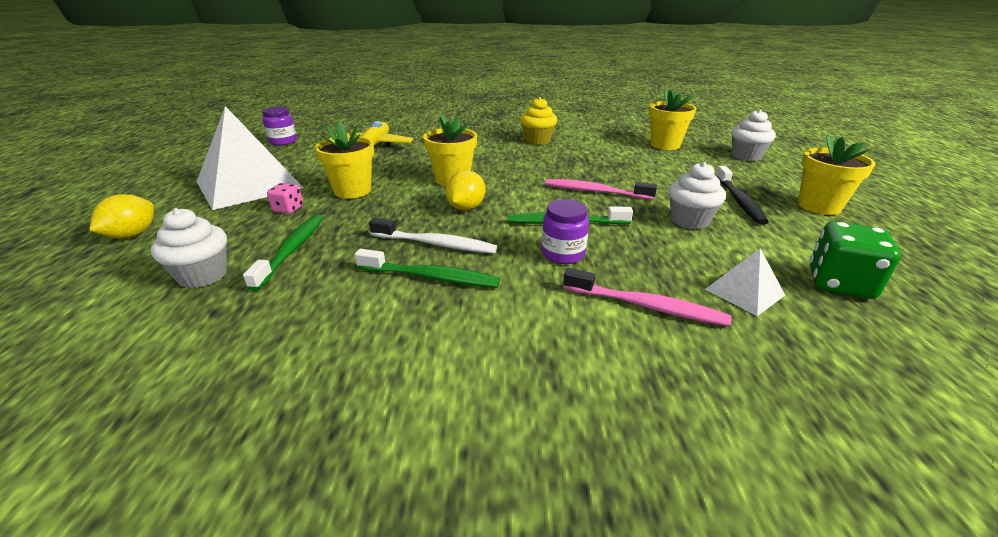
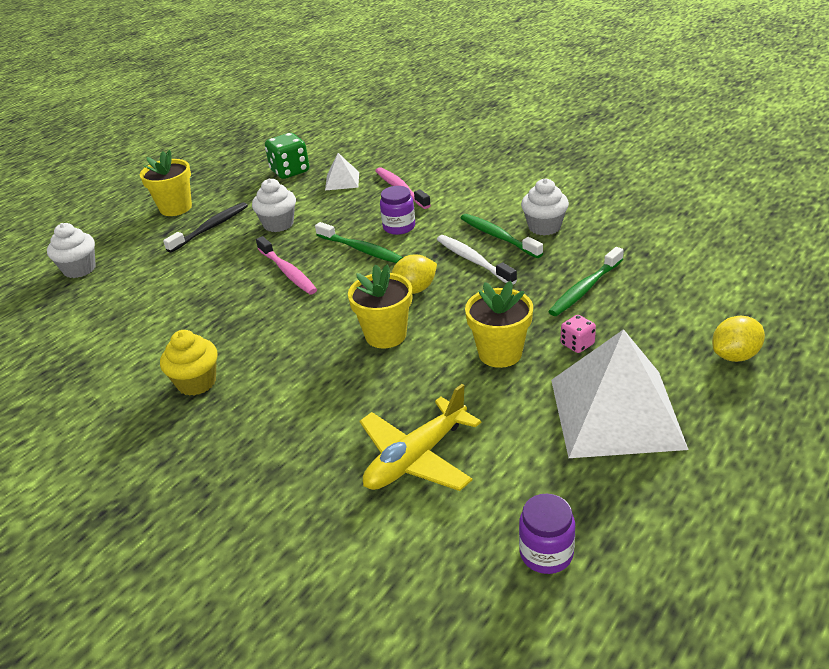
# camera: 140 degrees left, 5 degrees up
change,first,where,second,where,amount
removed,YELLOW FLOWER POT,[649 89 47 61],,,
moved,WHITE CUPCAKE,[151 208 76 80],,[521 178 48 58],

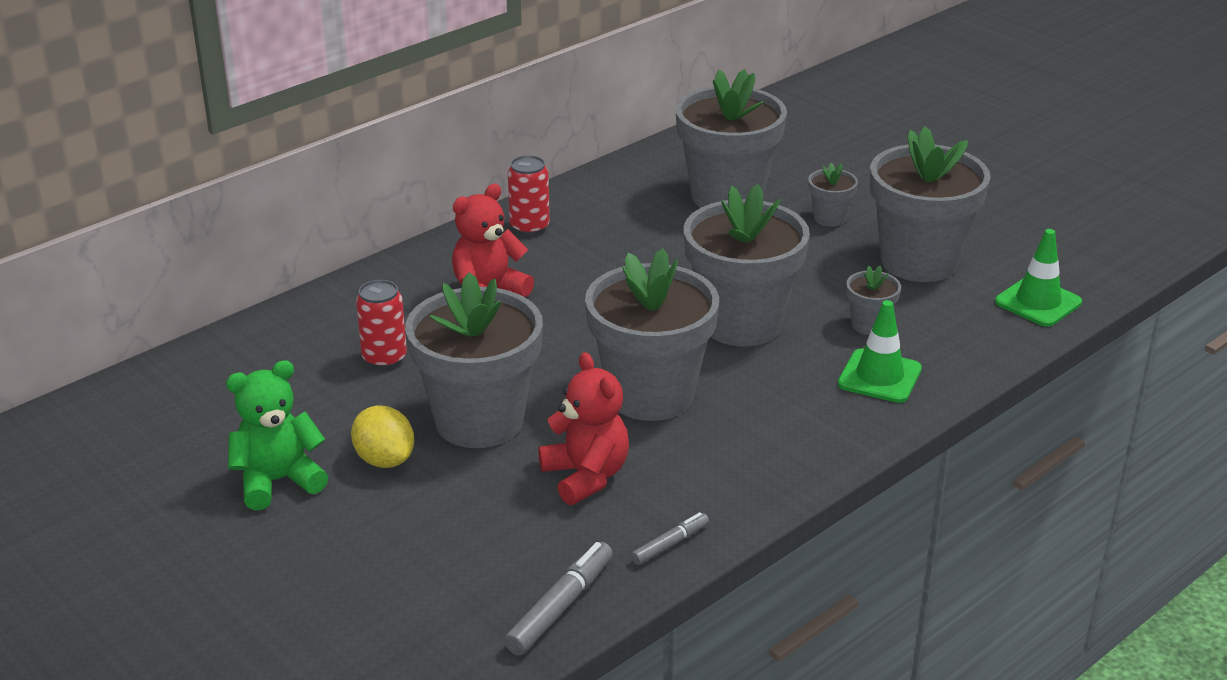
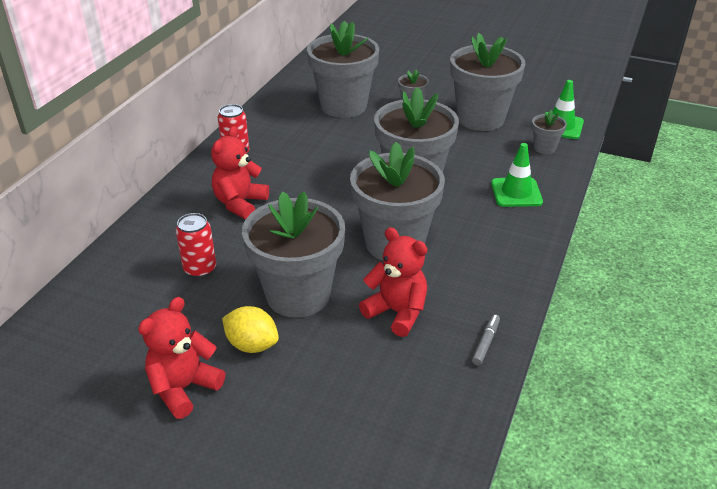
# camera: 25 degrees left, 5 degrees up
change,first,where,second,where,amount
moved,GREY FLOWER POT,[846 265 55 70],,[532 110 35 44],
recoloured,GREEN TEDDY BEAR,[226 360 102 151],RED TEDDY BEAR,[138 297 87 122],
removed,GREY MARKER,[504 542 109 114],,,

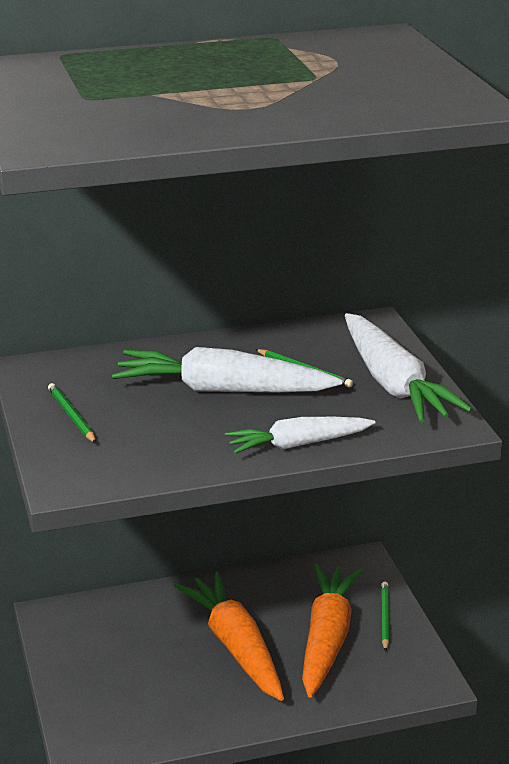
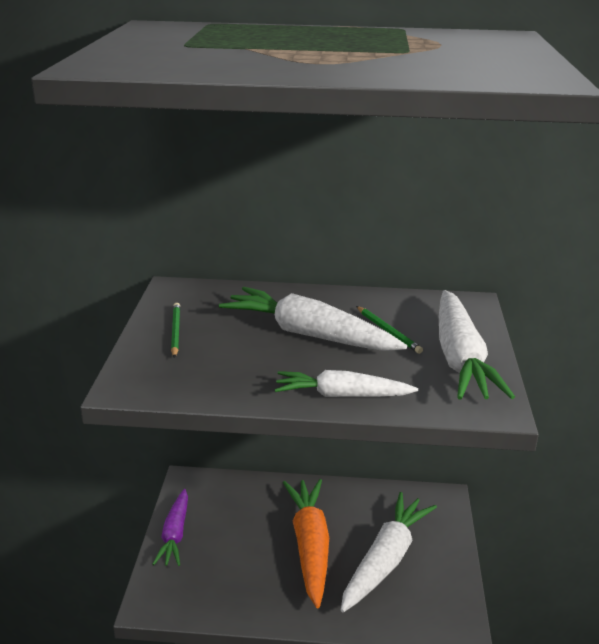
# camera: 20 degrees right, 0 degrees up
change,first,where,second,where,amount
recoloured,ORANGE CARROT,[302 563 61 135],WHITE CARROT,[341 492 96 121],
removed,GREEN PENCIL,[381 582 8 70],,,
added,,,PURPLE CARROT,[152 489 36 77],

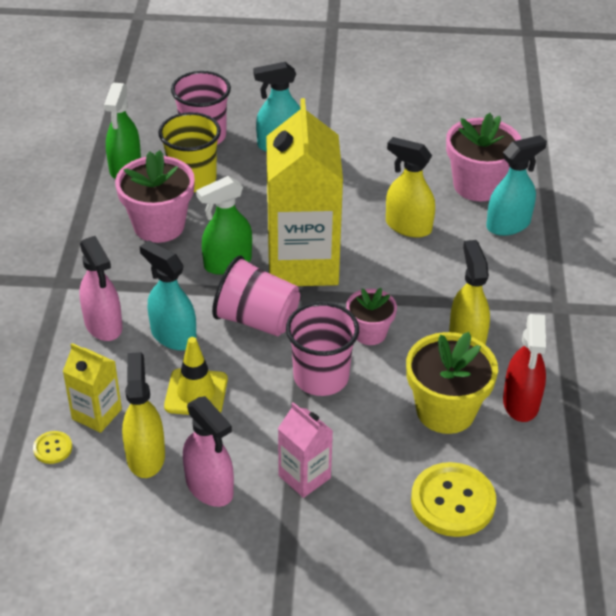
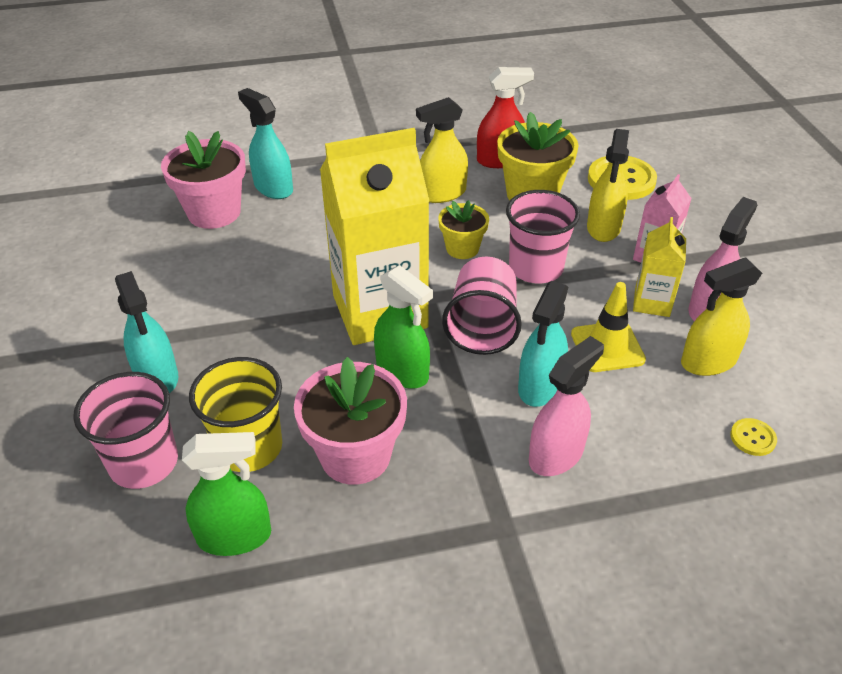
# camera: 105 degrees left, 0 degrees up
change,first,where,second,where,amount
moved,YELLOW SPRAY BOTTLE,[386 137 49 101],,[587 129 42 113],
recoloured,PINK FLOWER POT,[346 288 51 57],YELLOW FLOWER POT,[438 200 51 59],
moved,YELLOW CARTON,[63 343 59 90],,[633 217 53 100],

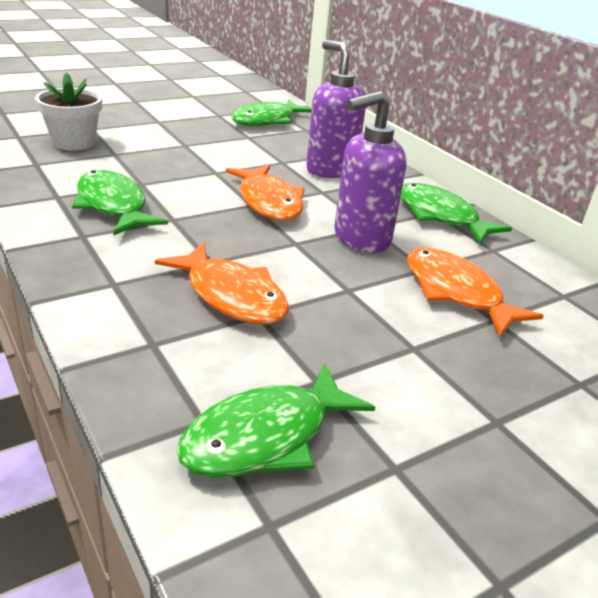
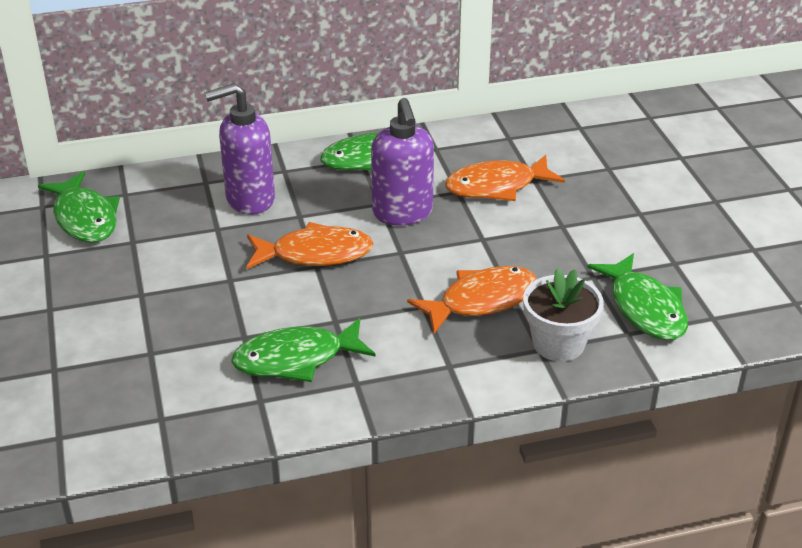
# camera: 70 degrees left, 5 degrees up
change,first,where,second,where,amount
moved,WHITE FLOWER POT,[35 72 67 78],,[523 268 81 93],

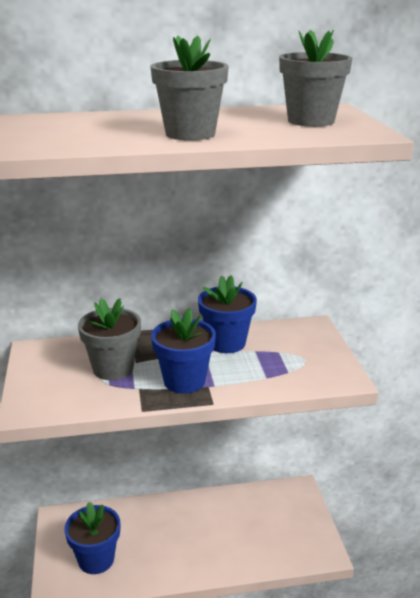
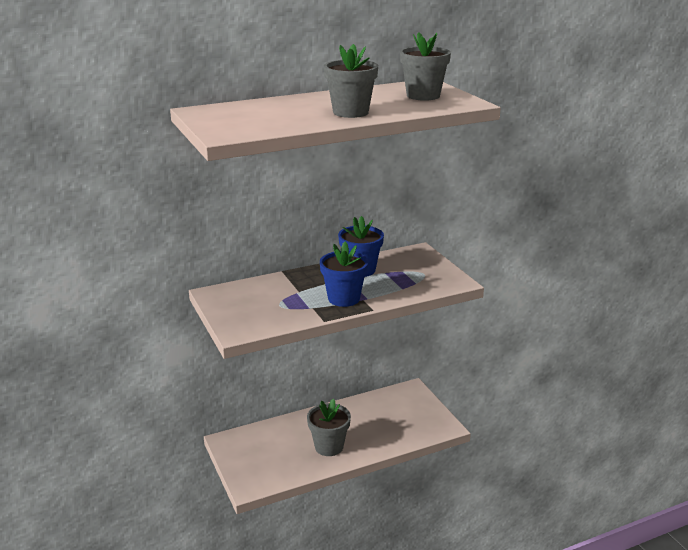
# camera: 15 degrees left, 0 degrees up
change,first,where,second,where,amount
moved,GREY FLOWER POT,[78 298 63 82],,[307 399 44 57],
removed,BLUE FLOWER POT,[65 502 55 72],,,

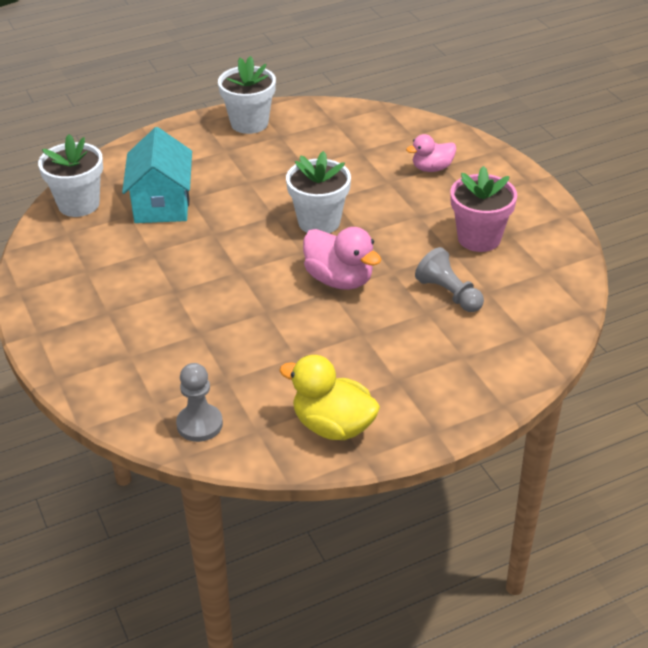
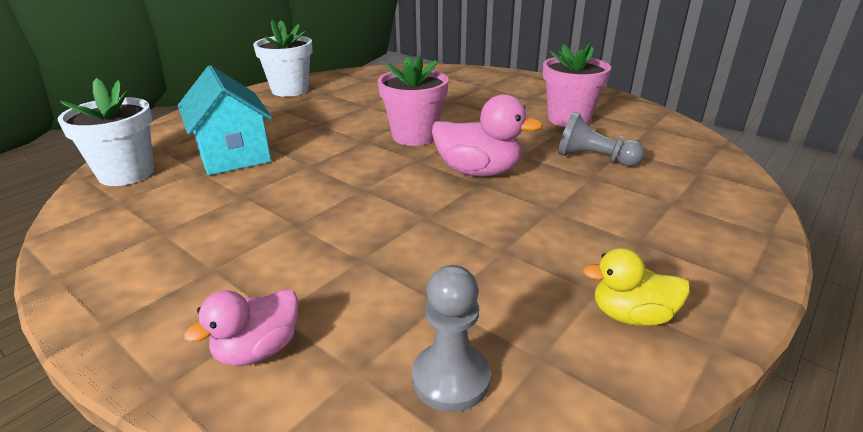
# camera: 25 degrees left, 10 degrees down
change,first,where,second,where,amount
moved,PINK DUCK,[406 134 50 38],,[184 289 114 77],
recoloured,WHITE FLOWER POT,[286 151 65 82],PINK FLOWER POT,[378 56 71 90],
resized,YELLOW DUCK,[279 355 101 85],,[583 248 107 78],x0.64

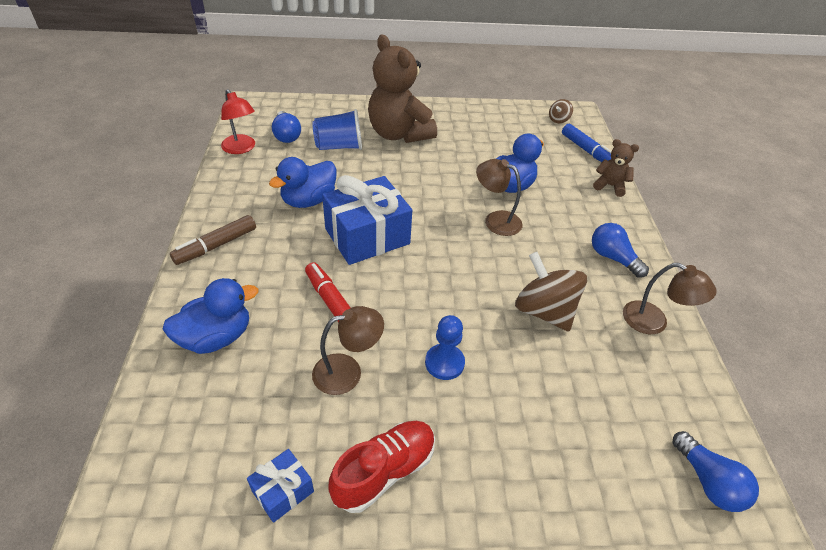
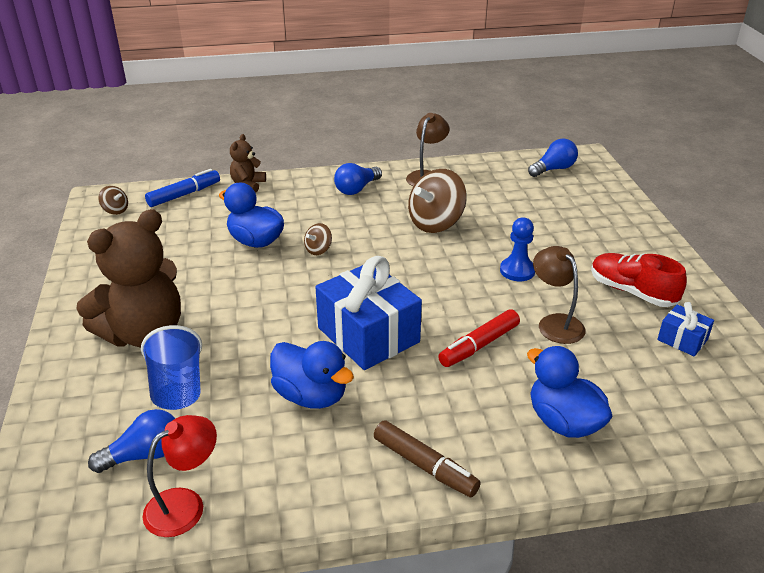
# camera: 95 degrees left, 10 degrees down
change,first,where,second,where,amount
replaced,BROWN LAMP,[476 159 47 77],BROWN SPINNING TOP,[304 223 28 32],

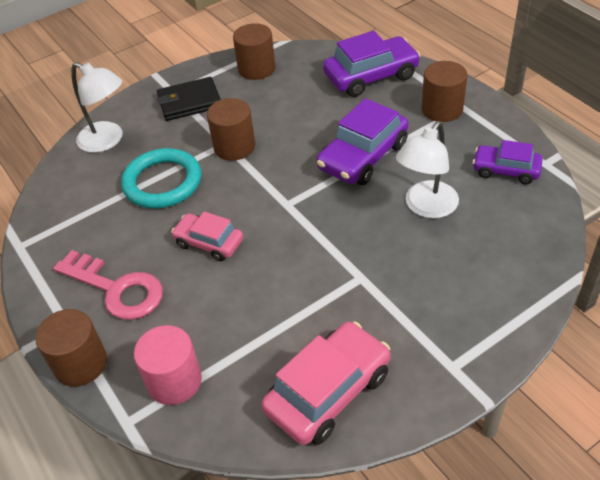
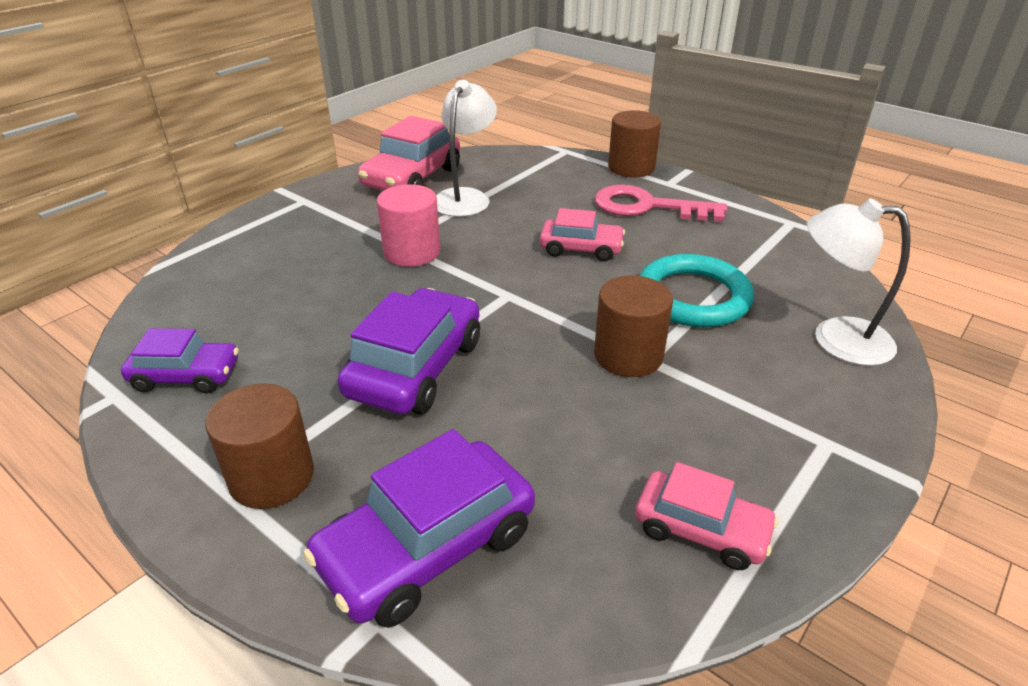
# camera: 160 degrees right, 10 degrees down
change,first,where,second,where,amount
replaced,BROWN CYLINDER,[233 23 42 57],PINK CAR,[635 462 143 108],
removed,BLACK WALLET,[157 77 64 44],,,
moved,WHITE LAMP,[396 121 63 97],,[436 80 61 137],
moved,PINK CYLINDER,[134 325 68 80],,[377 184 63 83],

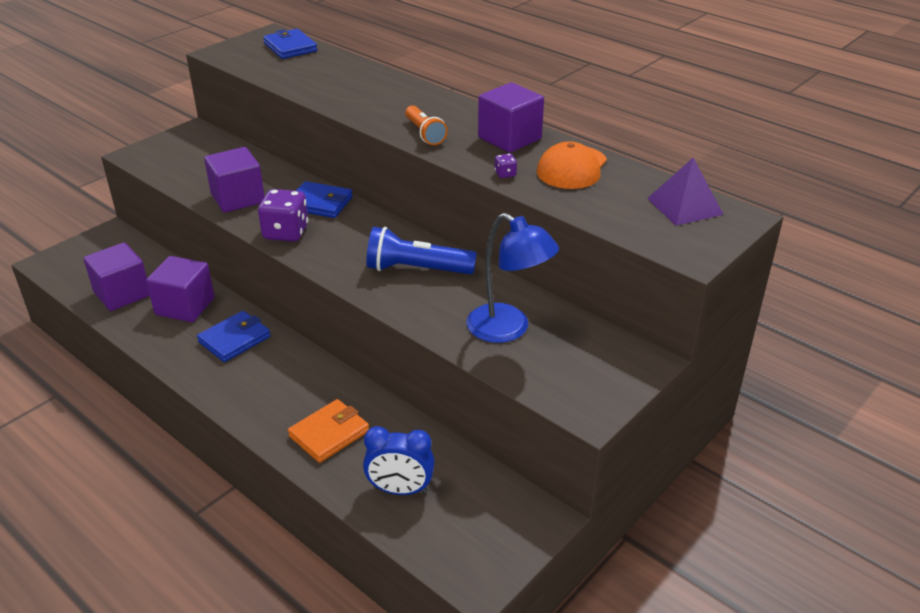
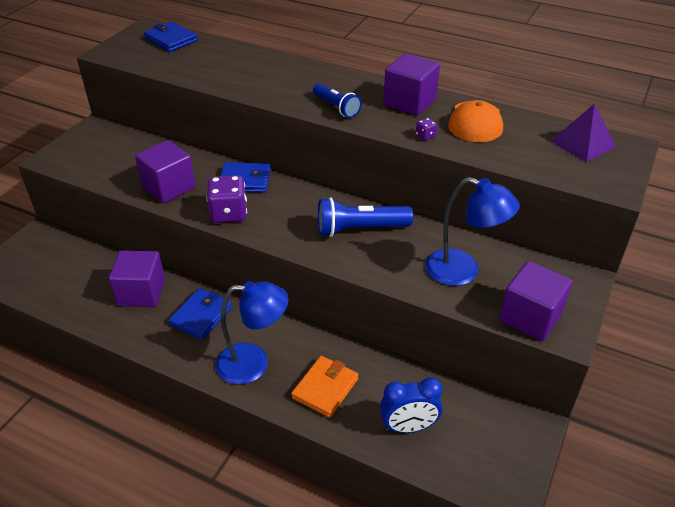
# camera: 15 degrees left, 5 degrees up
change,first,where,second,where,amount
recoloured,ORANGE FLASHLIGHT,[405 105 43 40],BLUE FLASHLIGHT,[313 83 49 35],
moved,PURPLE CUBE,[84 242 66 69],,[499 261 74 80],
added,,,BLUE LAMP,[216 281 73 104],

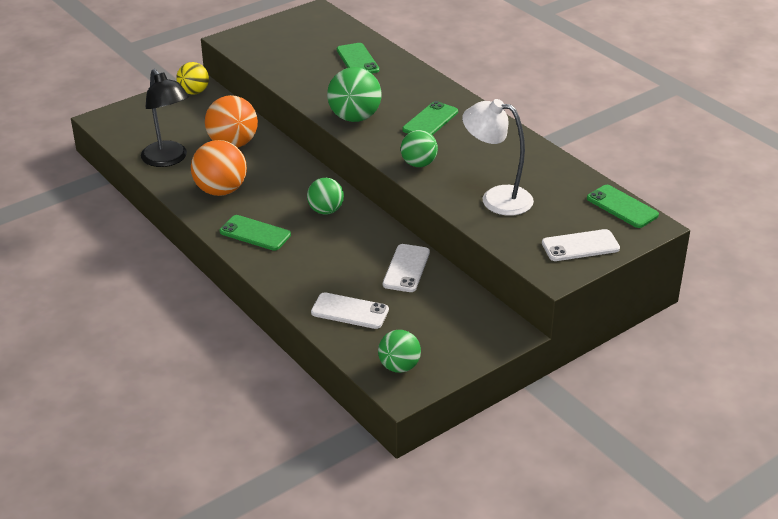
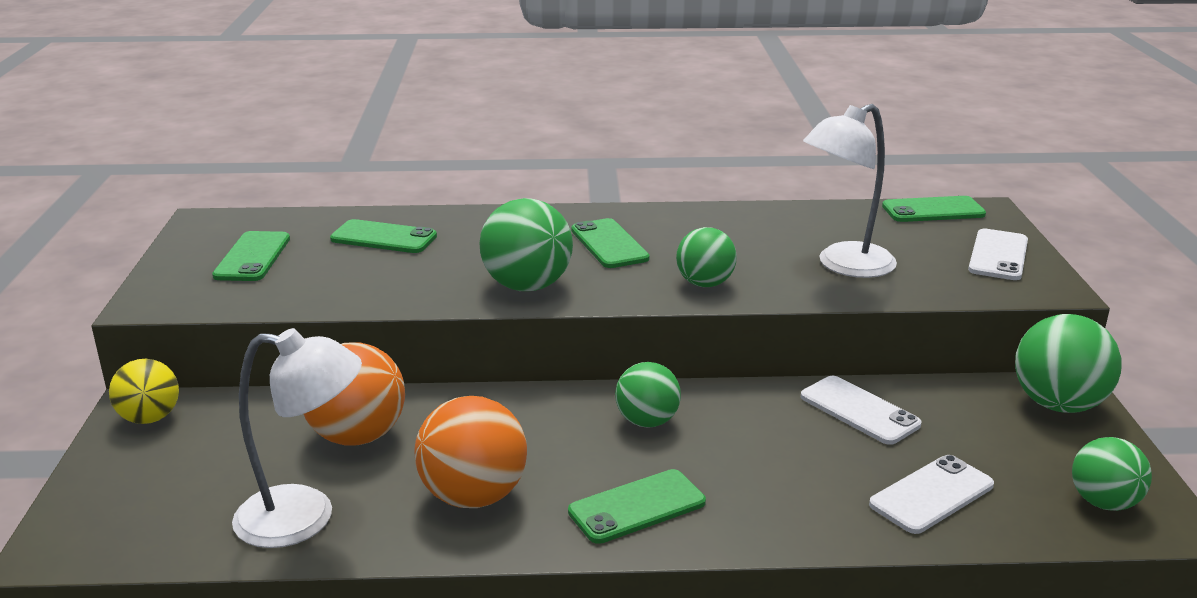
# camera: 55 degrees left, 10 degrees down
change,first,where,second,where,amount
recoloured,BLACK LAMP,[141 69 48 98],WHITE LAMP,[232 328 130 220],
added,,,GREEN PHONE,[212 231 78 50],
added,,,GREEN BALL,[1015 314 106 99],

